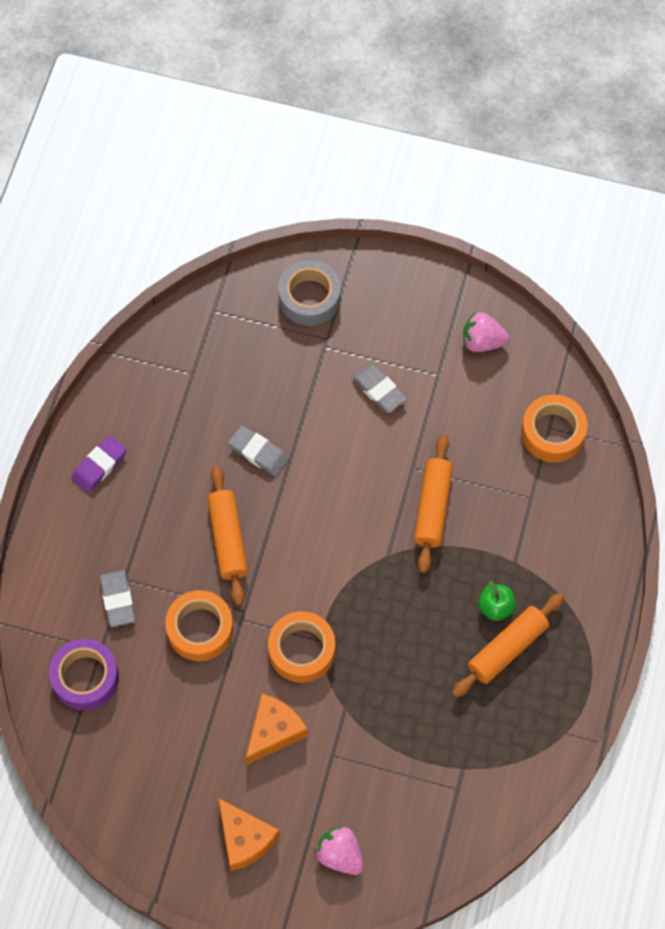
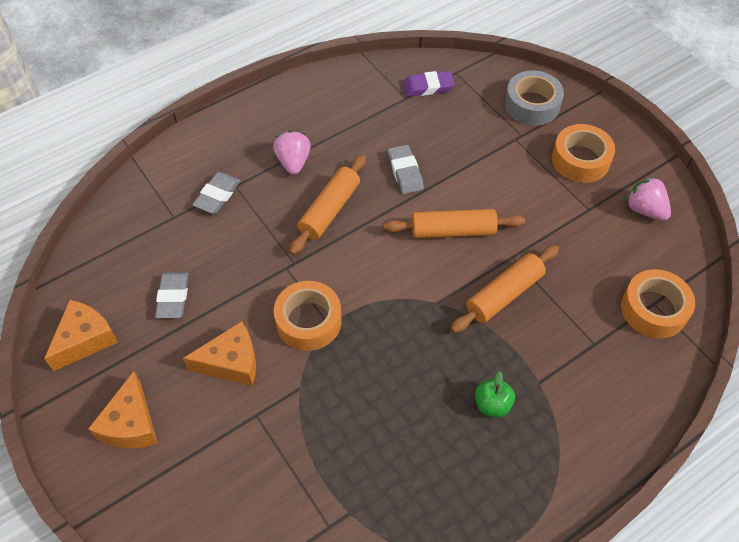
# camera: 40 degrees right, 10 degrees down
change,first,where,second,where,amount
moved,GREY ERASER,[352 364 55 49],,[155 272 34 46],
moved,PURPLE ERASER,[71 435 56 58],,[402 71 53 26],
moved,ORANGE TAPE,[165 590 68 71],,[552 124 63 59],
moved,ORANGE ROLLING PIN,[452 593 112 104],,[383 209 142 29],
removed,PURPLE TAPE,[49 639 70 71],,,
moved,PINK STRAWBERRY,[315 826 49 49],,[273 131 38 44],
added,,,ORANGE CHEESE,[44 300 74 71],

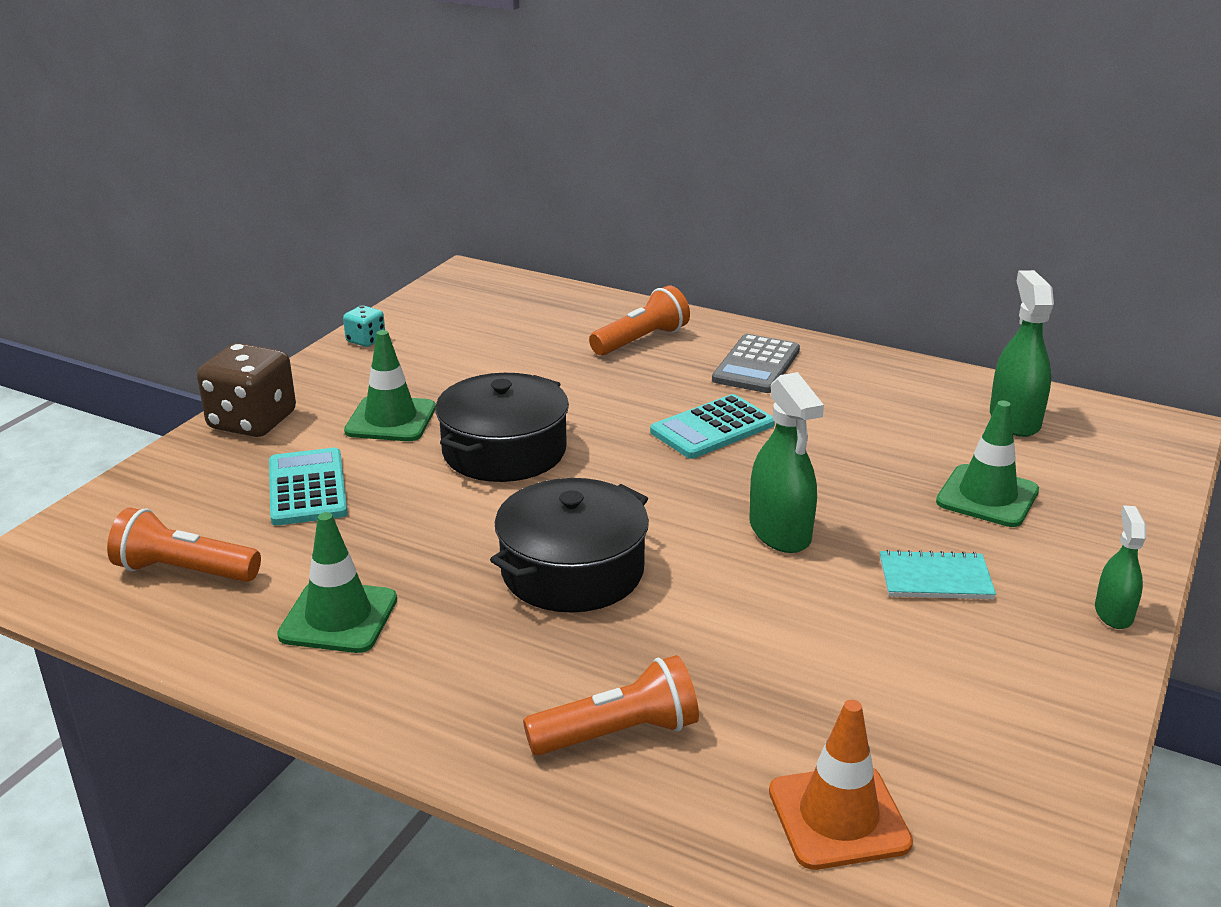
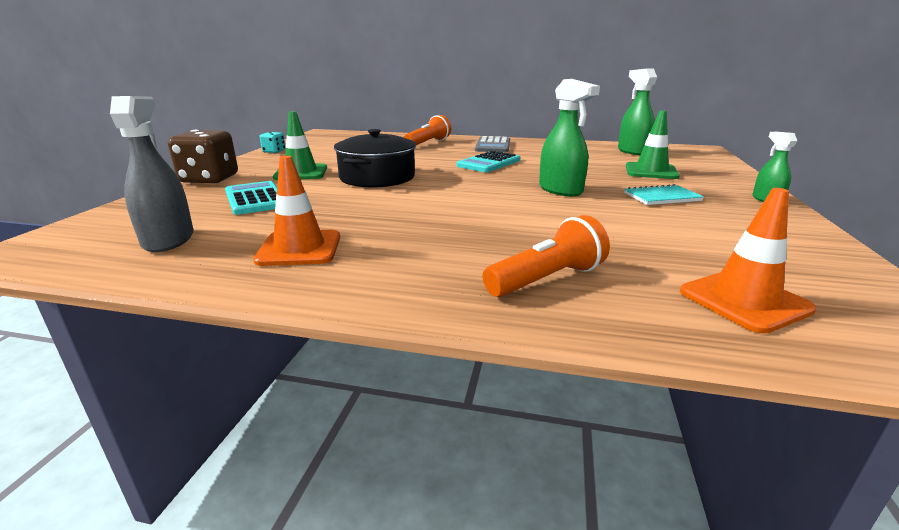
# camera: 15 degrees left, 5 degrees down
change,first,where,second,where,amount
removed,BLACK POT,[490 478 159 135],,,
replaced,ORANGE FLASHLIGHT,[107 508 154 74],GREY SPRAY BOTTLE,[110 96 84 156],
recoloured,GREEN TRAFFIC CONE,[277 512 120 141],ORANGE TRAFFIC CONE,[253 156 87 110],

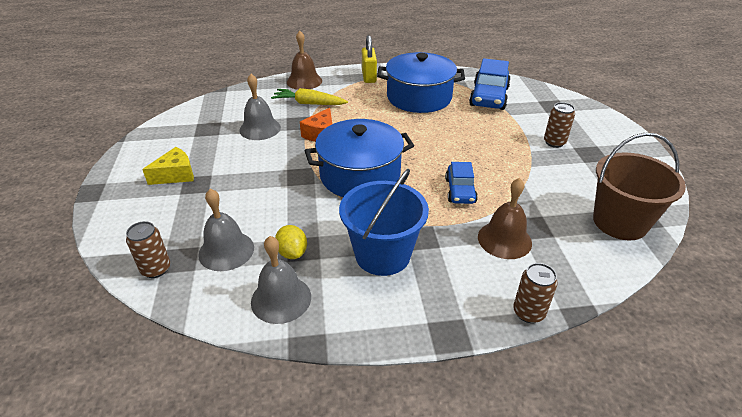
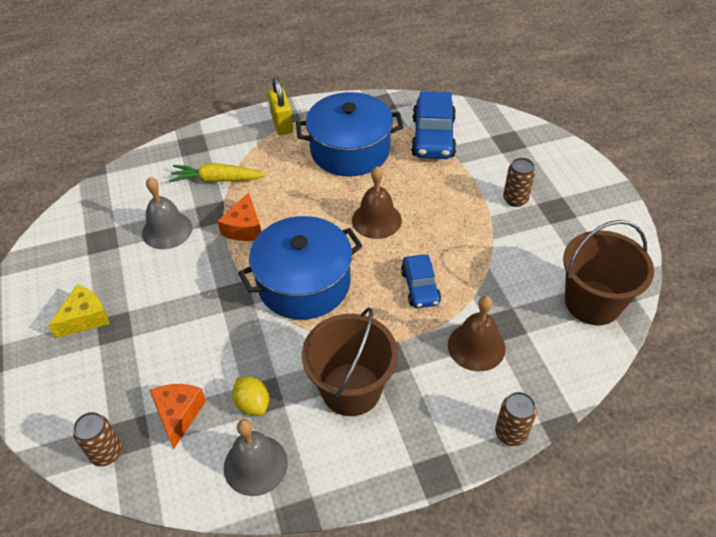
# camera: 10 degrees left, 10 degrees up
change,first,where,second,where,amount
moved,BROWN BELL,[287 31 35 59],,[352 166 50 73],
recoloured,BLUE BUCKET,[339 169 90 107],BROWN BUCKET,[302 307 96 109],
replaced,GREY BELL,[198 189 56 82],ORANGE CHEESE,[149 384 57 64],

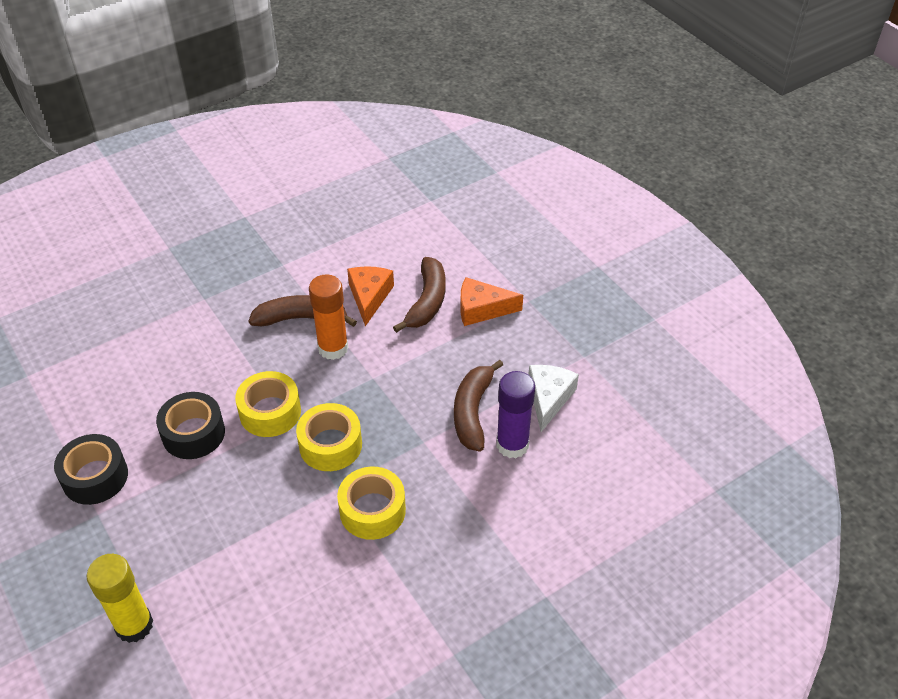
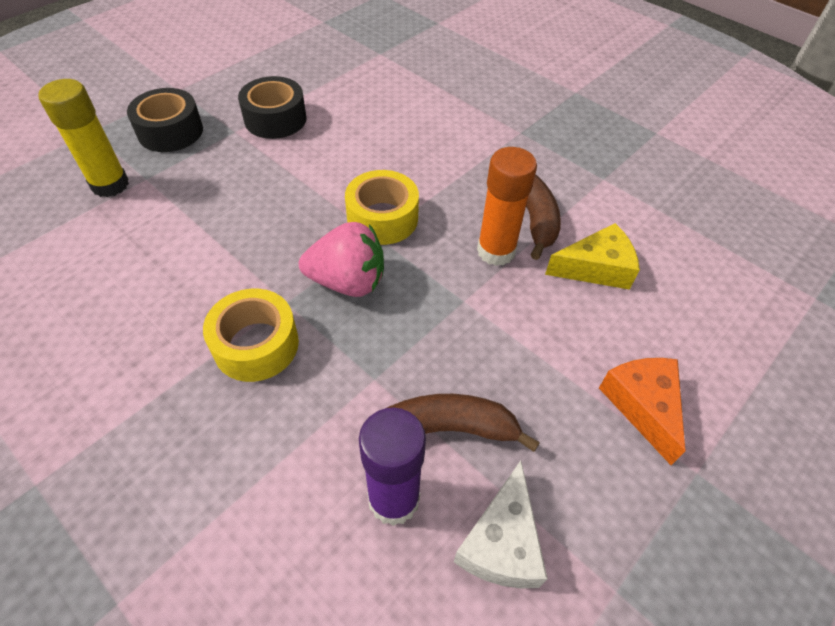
# camera: 75 degrees right, 5 degrees up
change,first,where,second,where,amount
removed,BROWN BANANA,[393 257 52 76],,,
recoloured,ORANGE CHEESE,[347 266 47 60],YELLOW CHEESE,[545 223 95 67],
turned,WHITE CHEESE,[528 365 51 67],,[454 461 94 128],105 degrees clockwise
moved,BLACK TAPE,[156 392 69 67],,[127 88 76 64],
replaced,YELLOW TAPE,[296 403 66 68],PINK STRAWBERRY,[299 222 85 75],

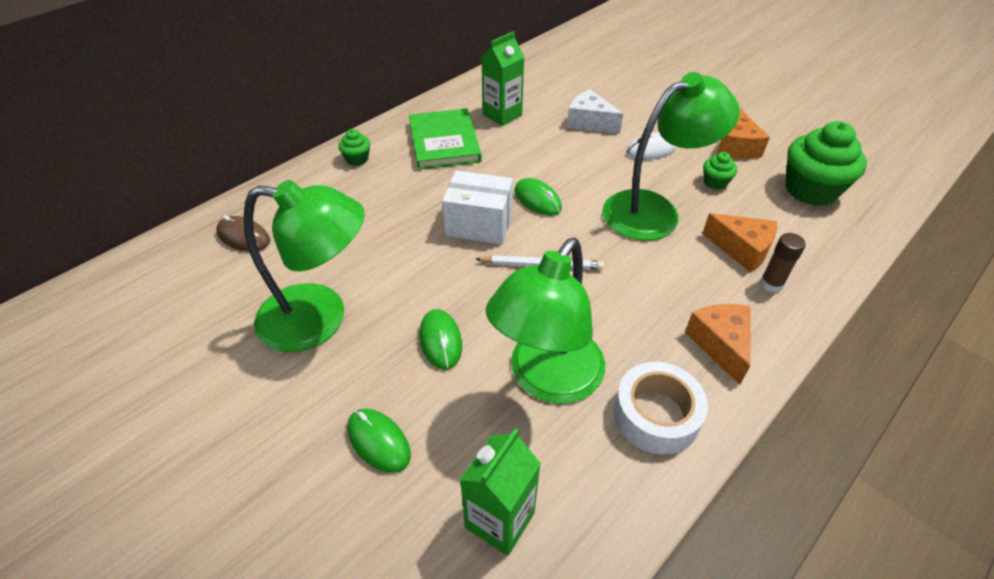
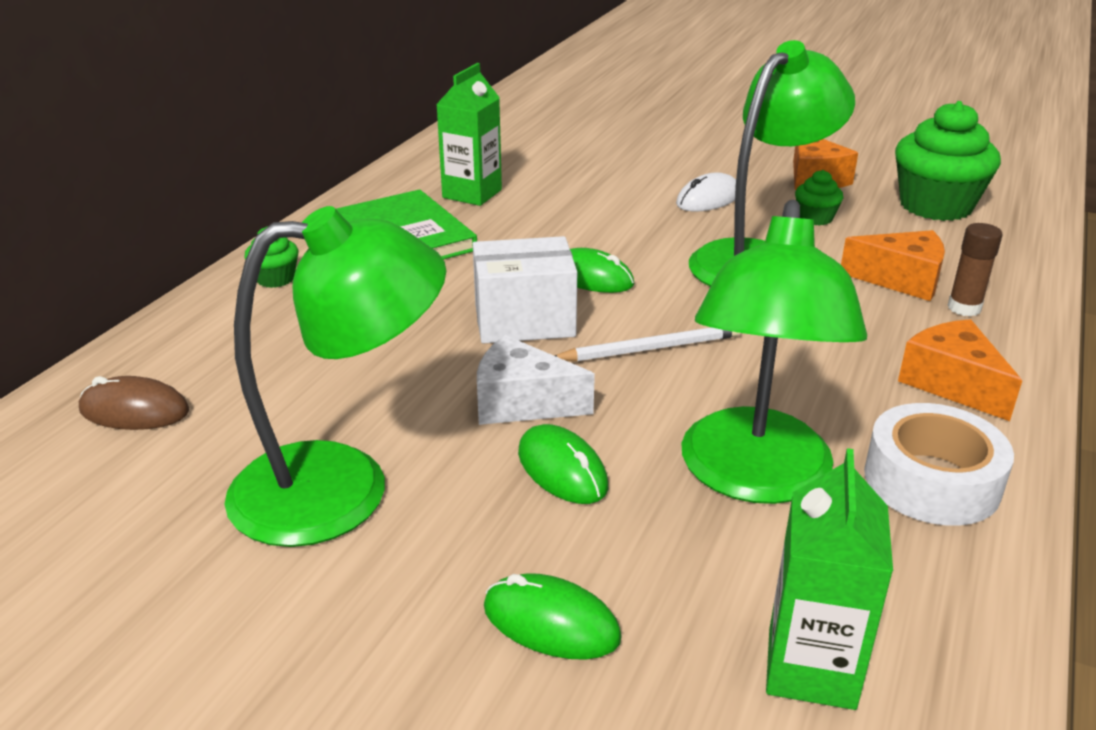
# camera: 20 degrees left, 15 degrees down
change,first,where,second,where,amount
moved,WHITE CHEESE,[567 89 56 45],,[477 335 118 90],

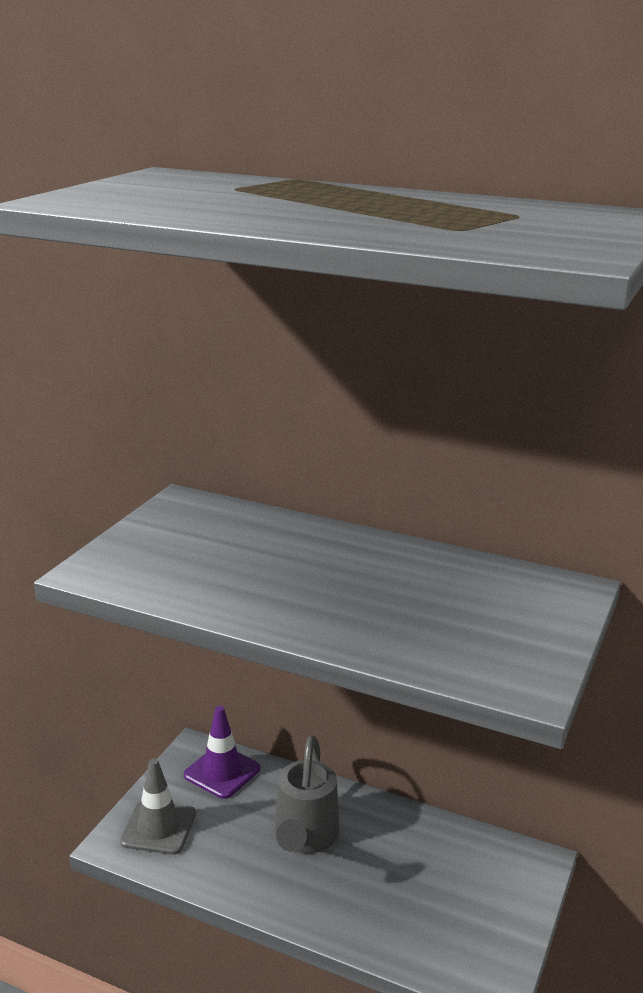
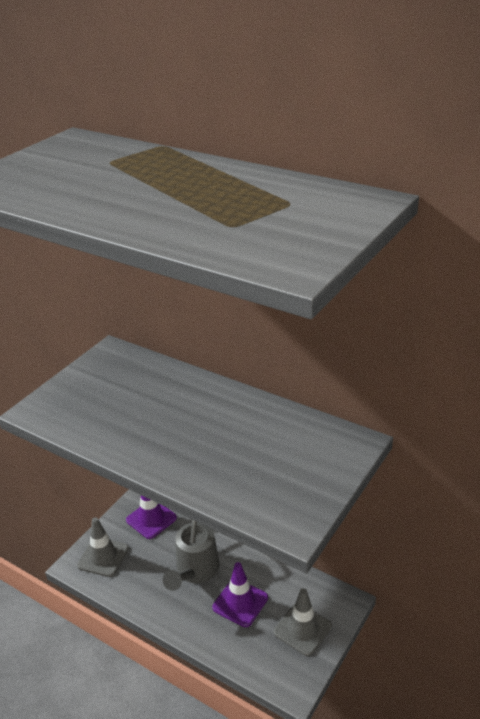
# camera: 10 degrees right, 10 degrees up
change,first,where,second,where,amount
added,,,PURPLE TRAFFIC CONE,[212 562 56 65],
added,,,GREY TRAFFIC CONE,[274 588 58 68],

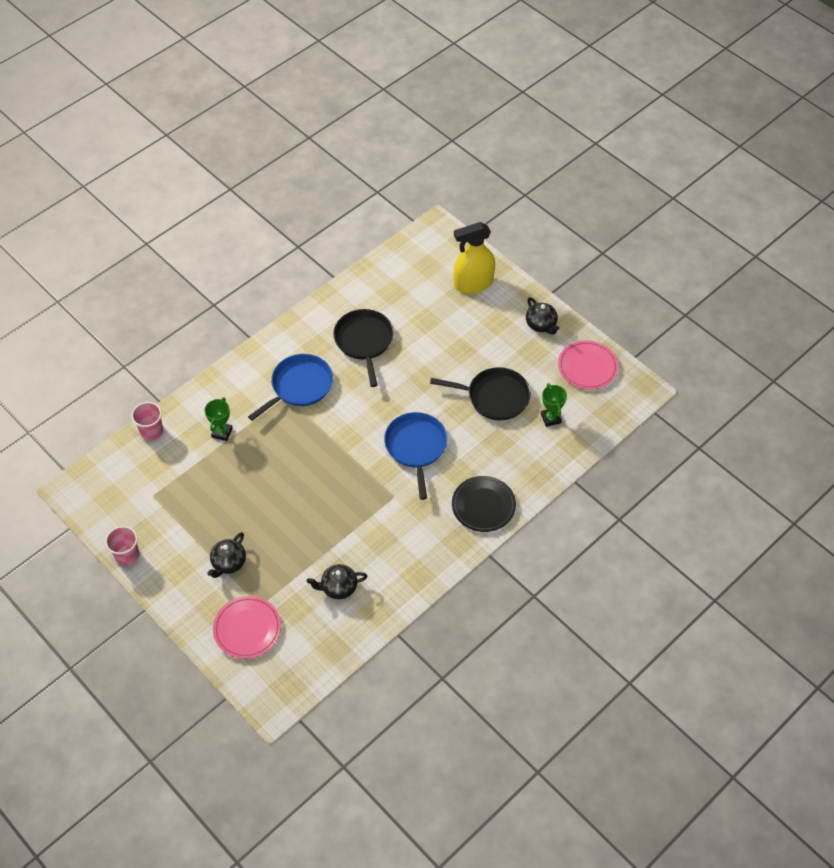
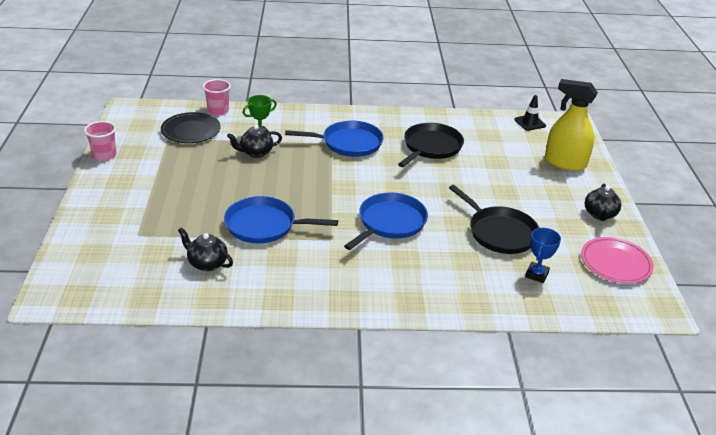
# camera: 40 degrees right, 20 degrees down
change,first,where,second,where,amount
recoloured,GREEN TROPHY,[541 383 26 44],BLUE TROPHY,[525 228 36 55],
moved,BLACK PLATE,[452 476 64 56],,[161 112 60 31],
moved,BLACK TEAPOT,[207 532 39 46],,[227 125 55 33],
removed,PINK PLATE,[213 596 68 63],,,
added,,,BLACK TRAFFIC CONE,[514 95 32 36],
added,,,BLUE PAN,[224 196 114 47],

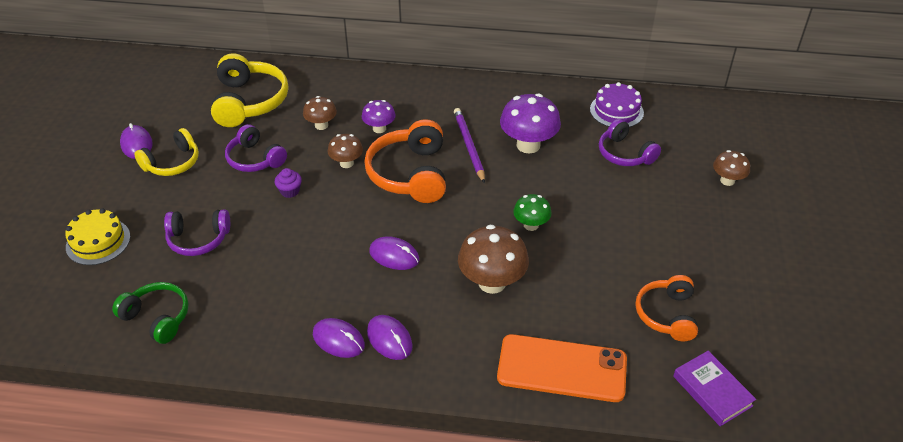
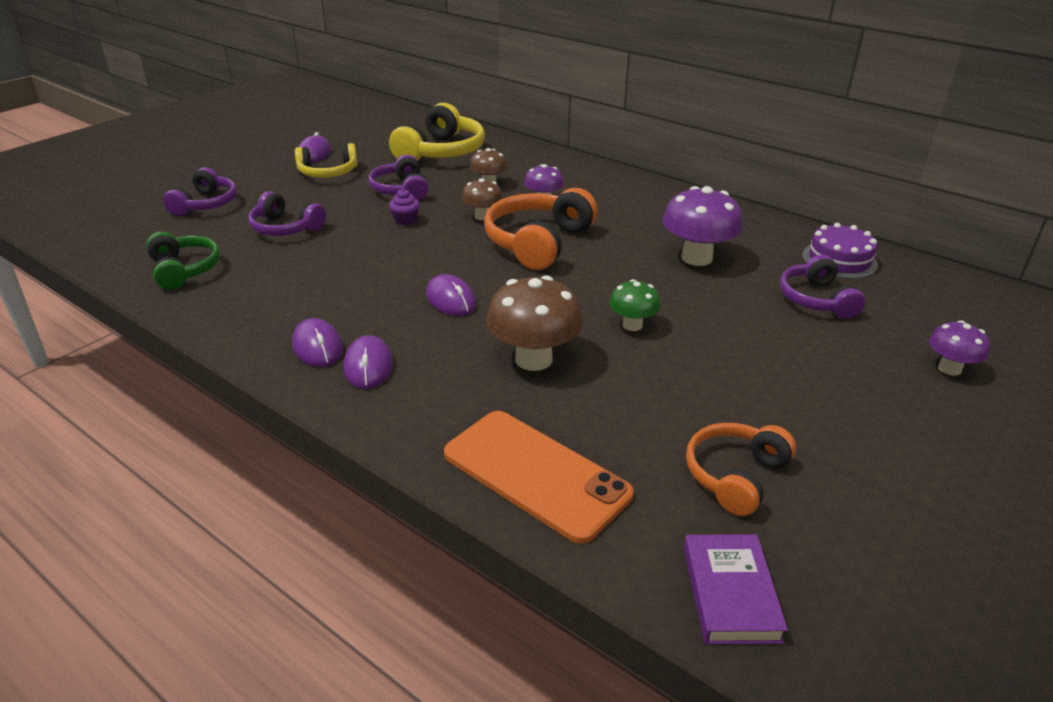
# camera: 30 degrees right, 10 degrees down
change,first,where,second,where,amount
removed,PURPLE PENCIL,[454 108 31 75],,,
recoloured,BROWN MUSHROOM,[713 150 37 36],PURPLE MUSHROOM,[929 320 61 56],
replaced,YELLOW CAKE,[65 209 65 56],PURPLE HEADPHONES,[163 168 74 48],

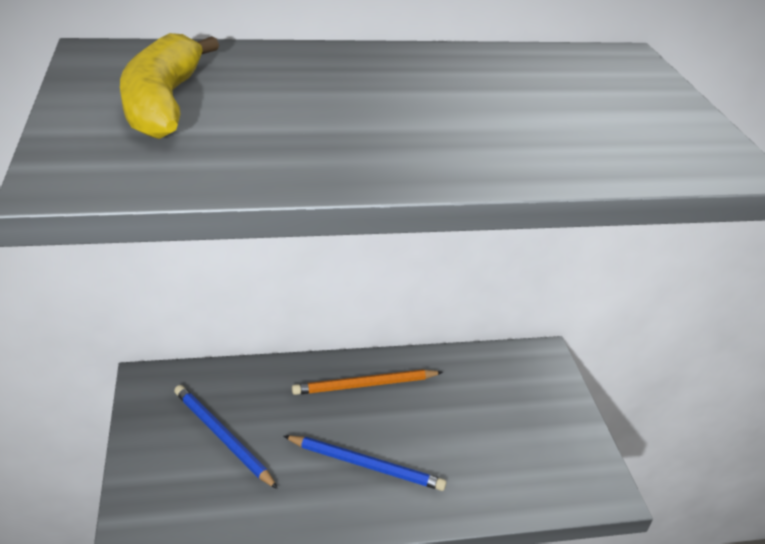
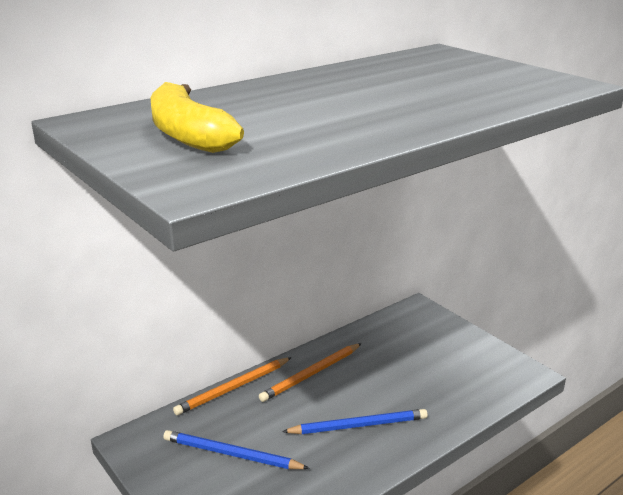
# camera: 25 degrees left, 10 degrees down
change,first,where,second,where,amount
added,,,ORANGE PENCIL,[173 357 119 58],

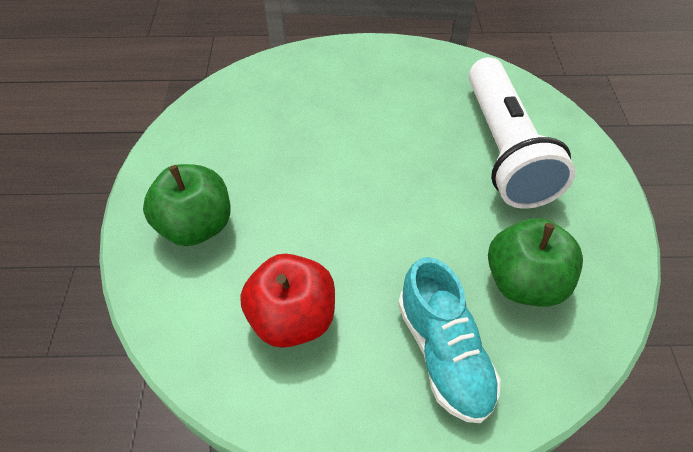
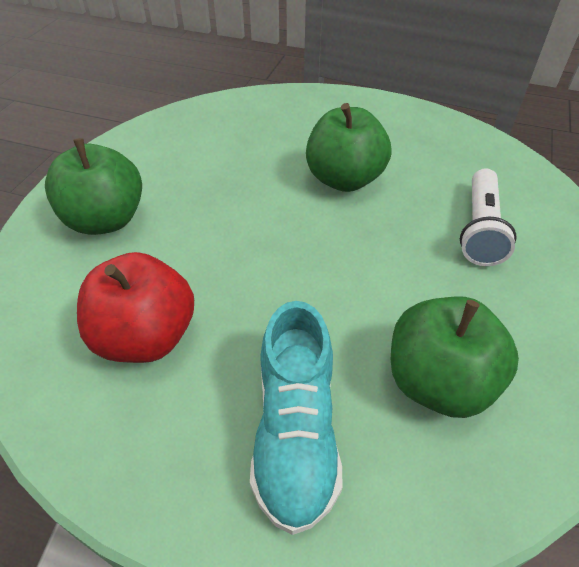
# camera: 20 degrees right, 5 degrees down
change,first,where,second,where,amount
resized,WHITE FLASHLIGHT,[469 57 106 152],,[460 169 56 97],x0.56
added,,,GREEN APPLE,[306 103 85 89],

